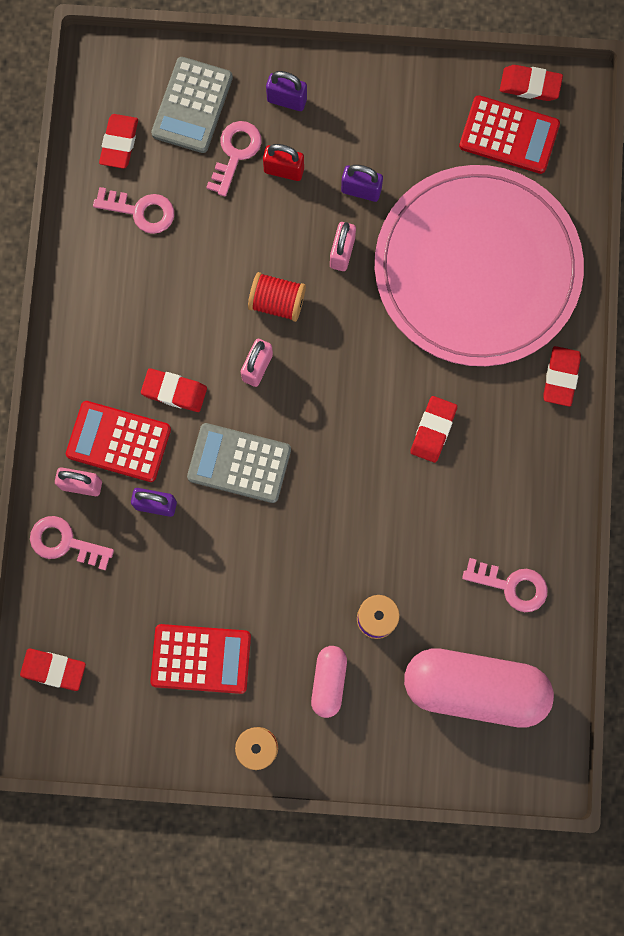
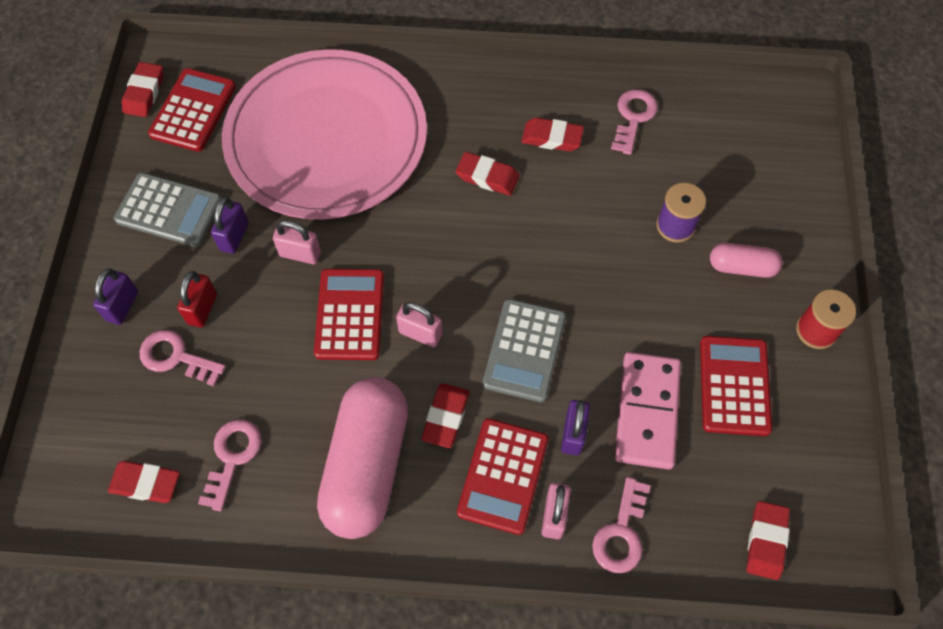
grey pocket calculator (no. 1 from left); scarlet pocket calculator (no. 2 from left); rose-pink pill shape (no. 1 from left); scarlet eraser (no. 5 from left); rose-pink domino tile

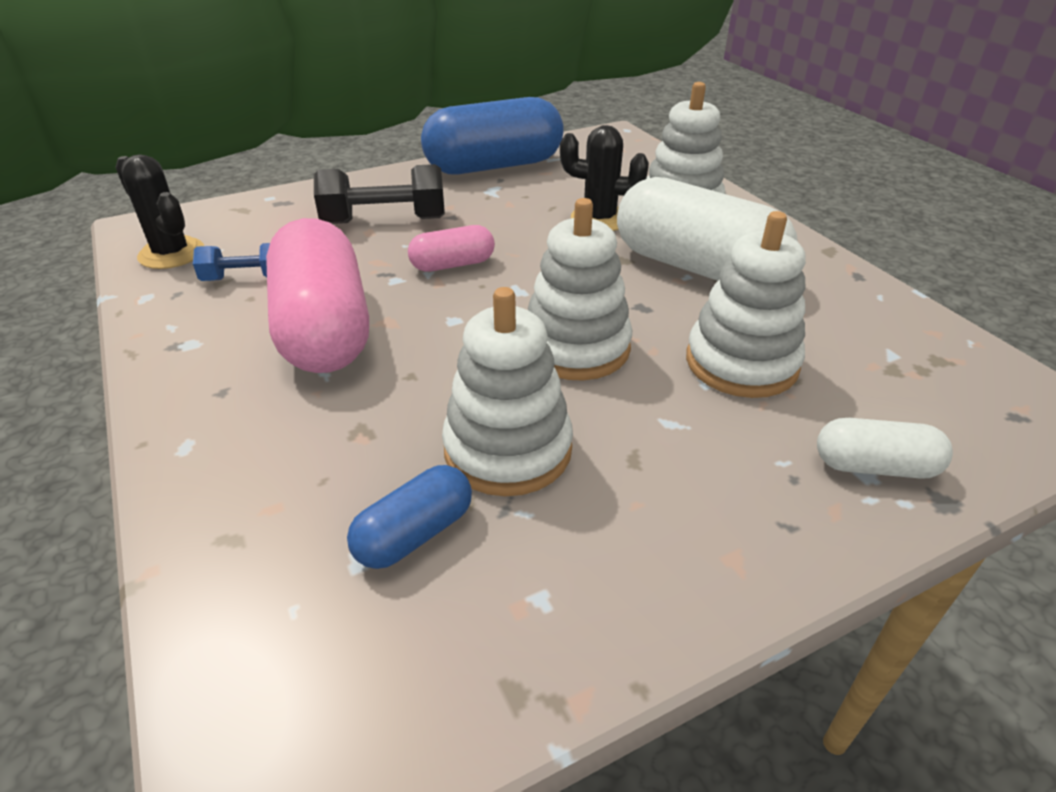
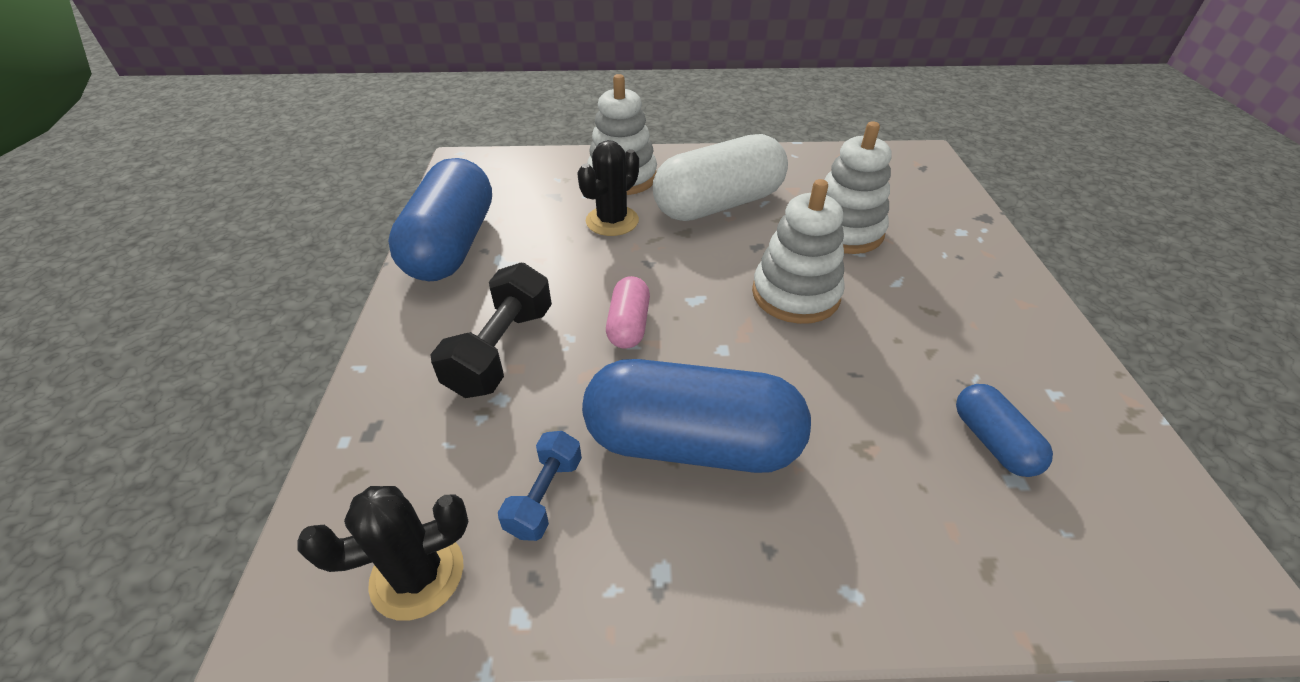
cobalt pill shape (no. 2 from left); pure white ring stacker (no. 1 from left in the first image); pure white pill shape (no. 2 from left in the first image)

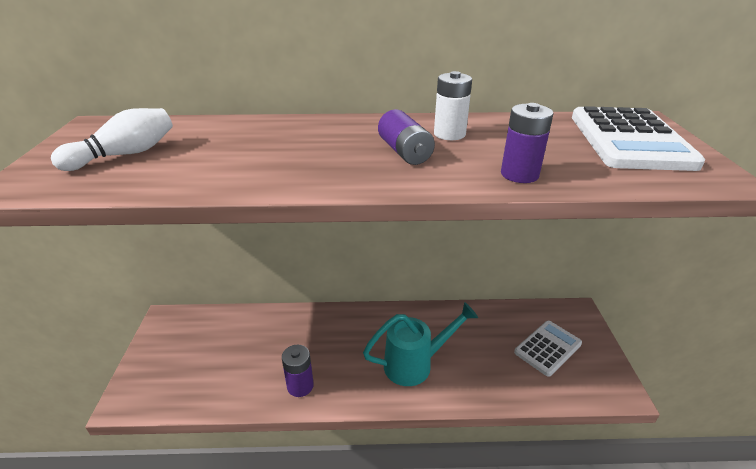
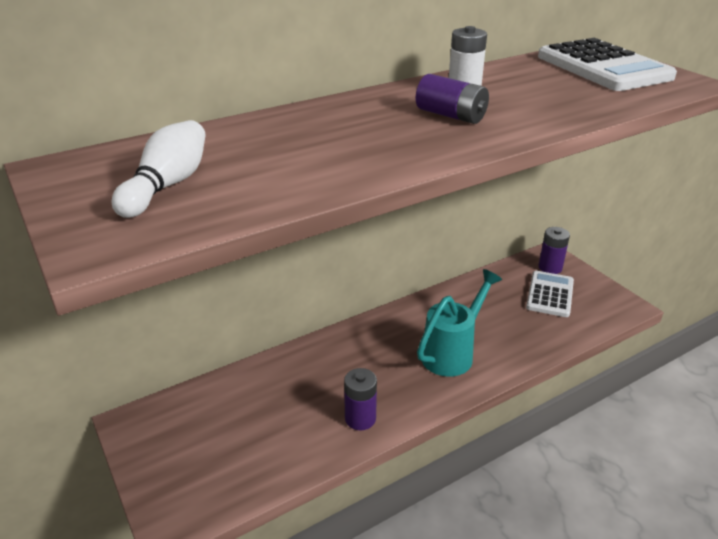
purple power cell (no. 3 from left)

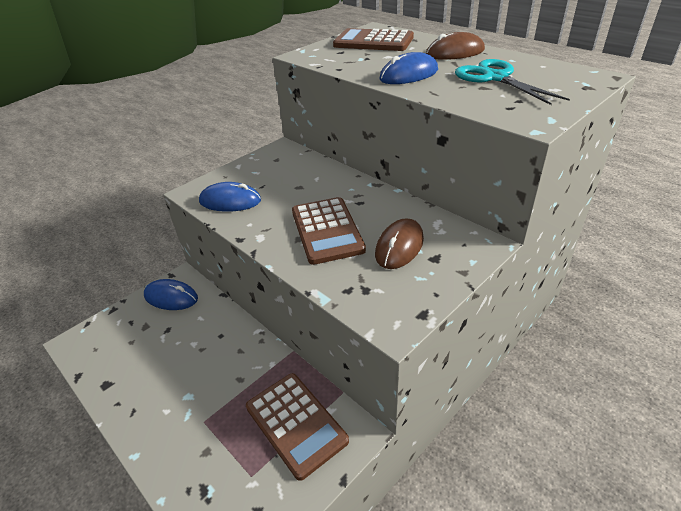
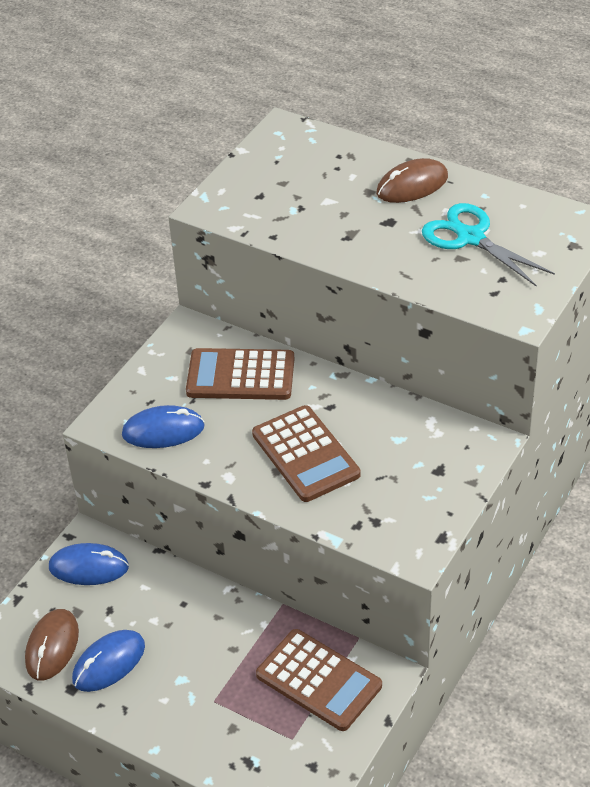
russet PC mouse (no. 1 from left); cobalt PC mouse (no. 2 from left); russet pocket calculator (no. 1 from left)

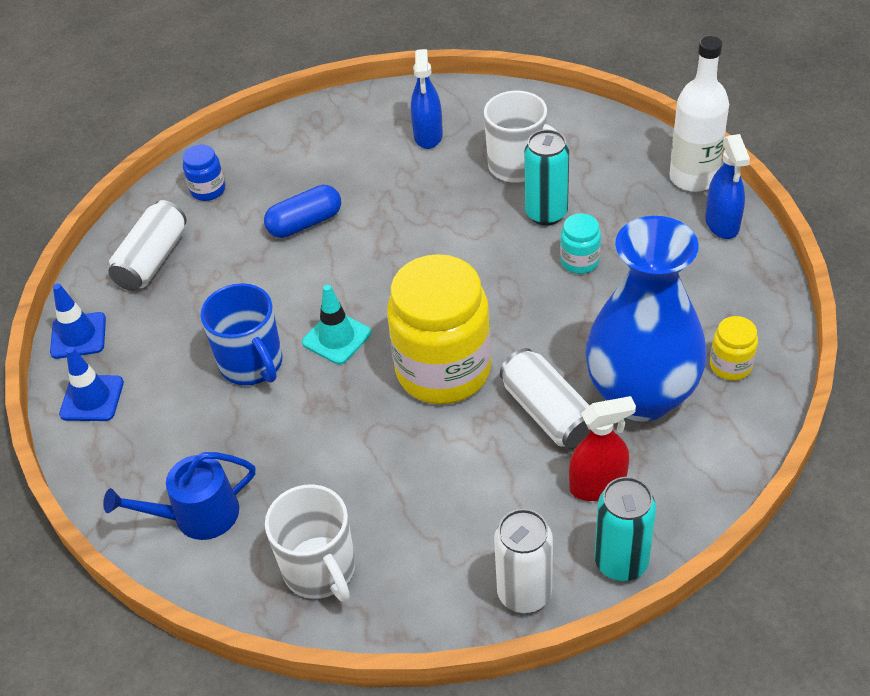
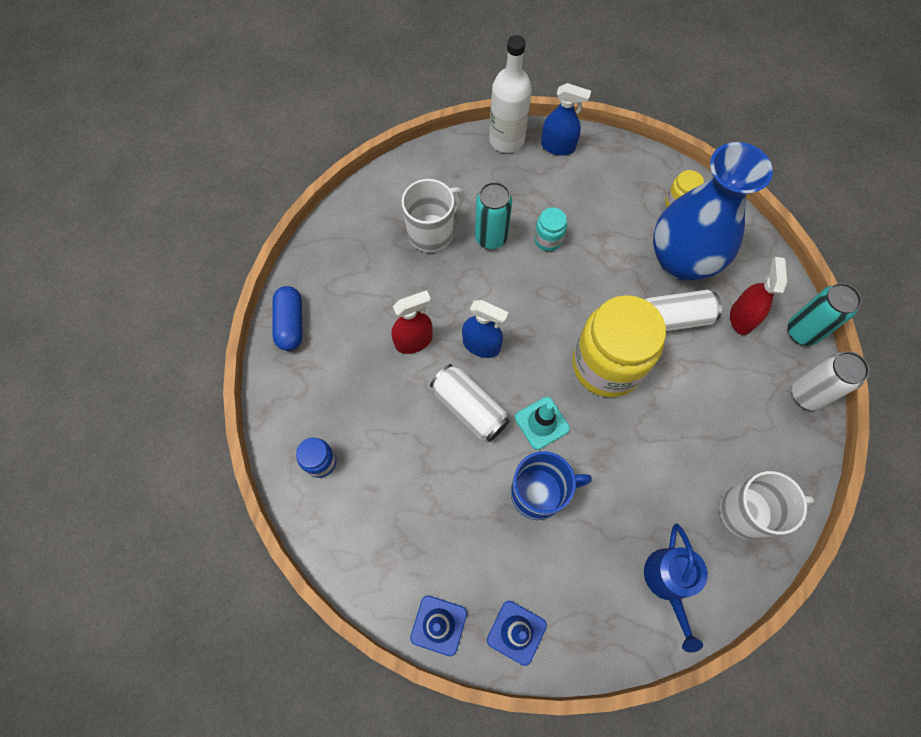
cobalt pill shape; scarlet sprayer (no. 1 from left); pure white soda can (no. 1 from left); cobalt sprayer (no. 1 from left)

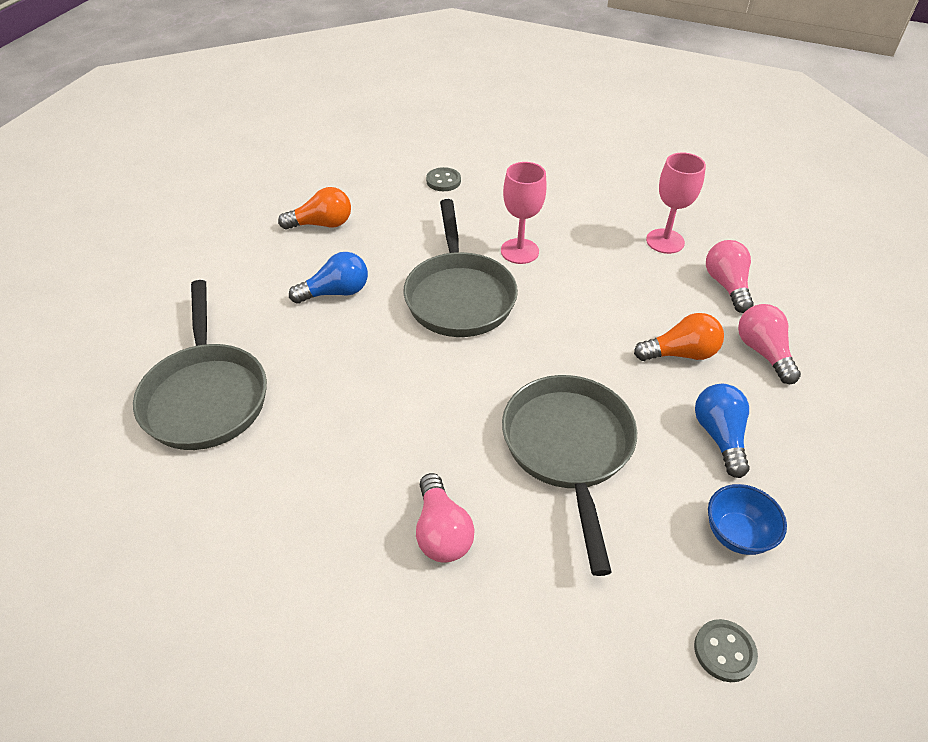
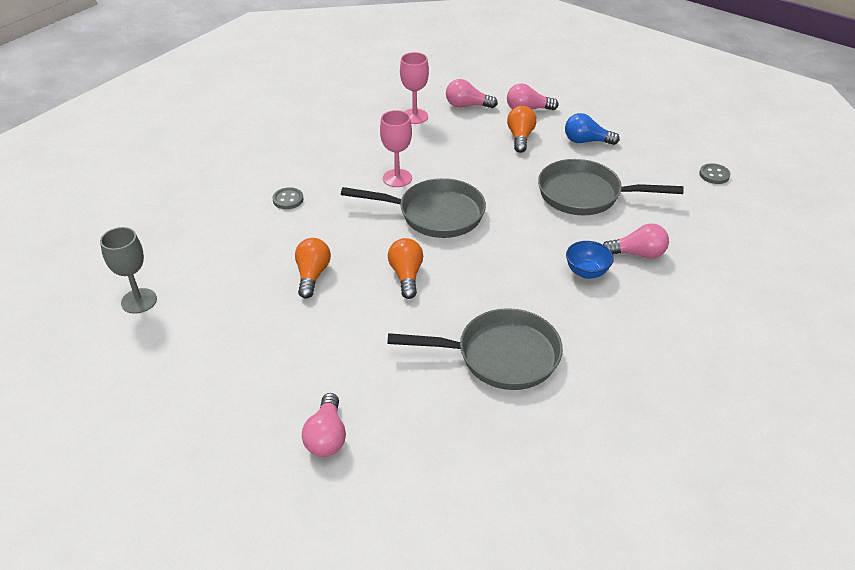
grey goblet; rose-pink light bulb (no. 1 from left); orange light bulb (no. 2 from left); cobalt bowl

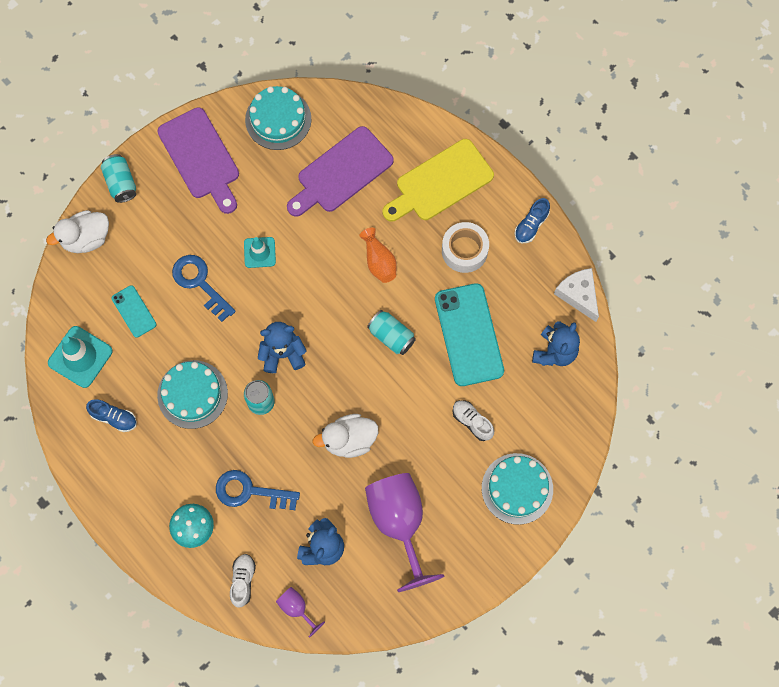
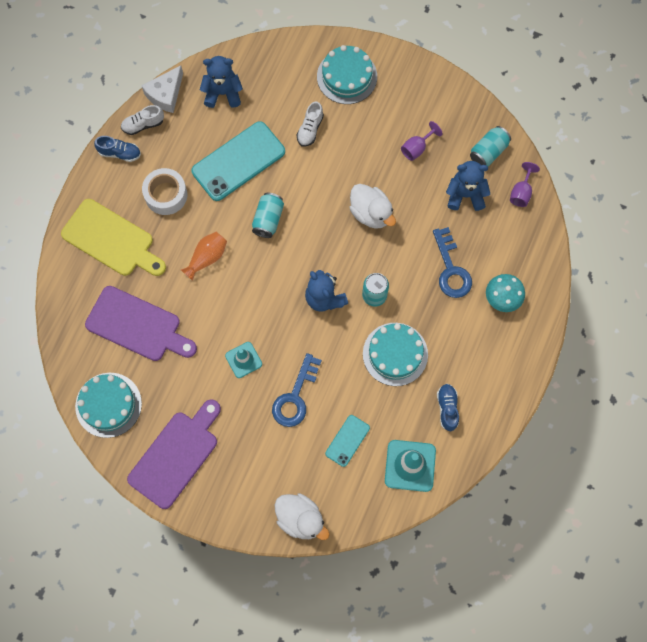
pure white shoe (no. 1 from left); purple goblet (no. 1 from left); aqua soda can (no. 3 from left)

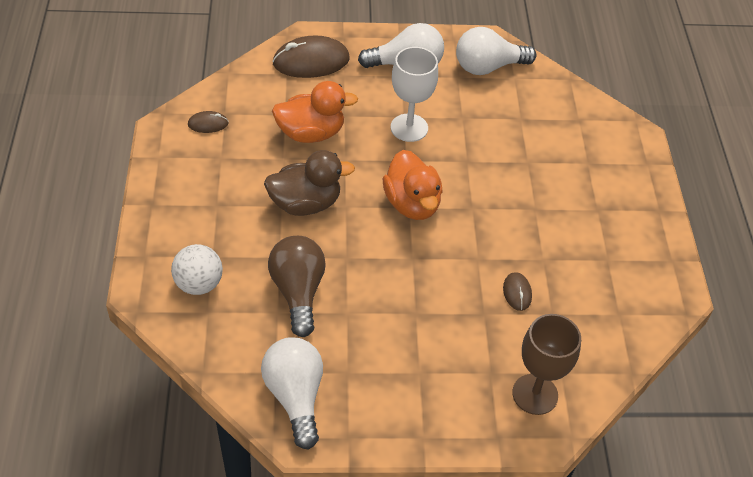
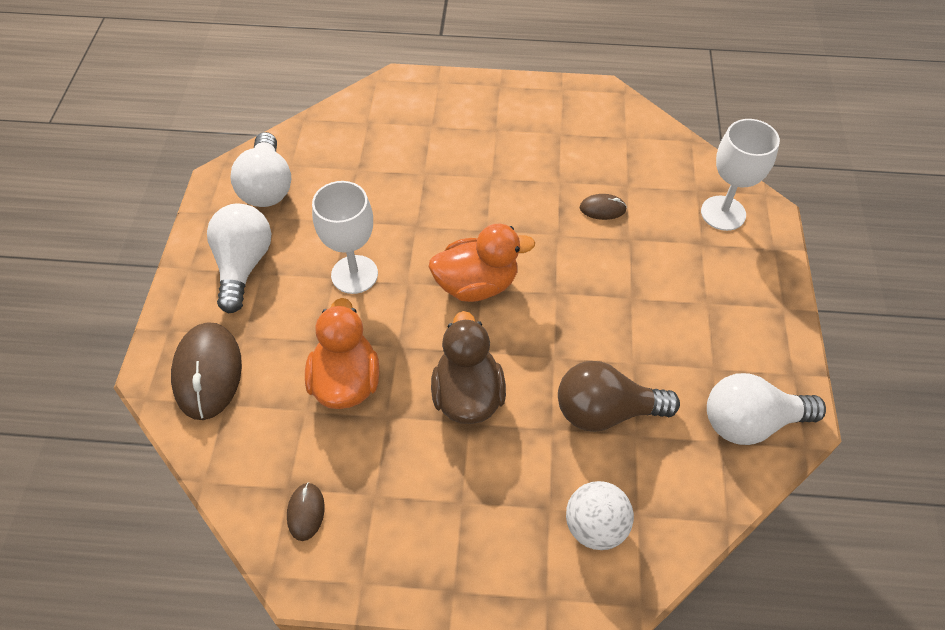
pure white goblet (no. 2 from left)

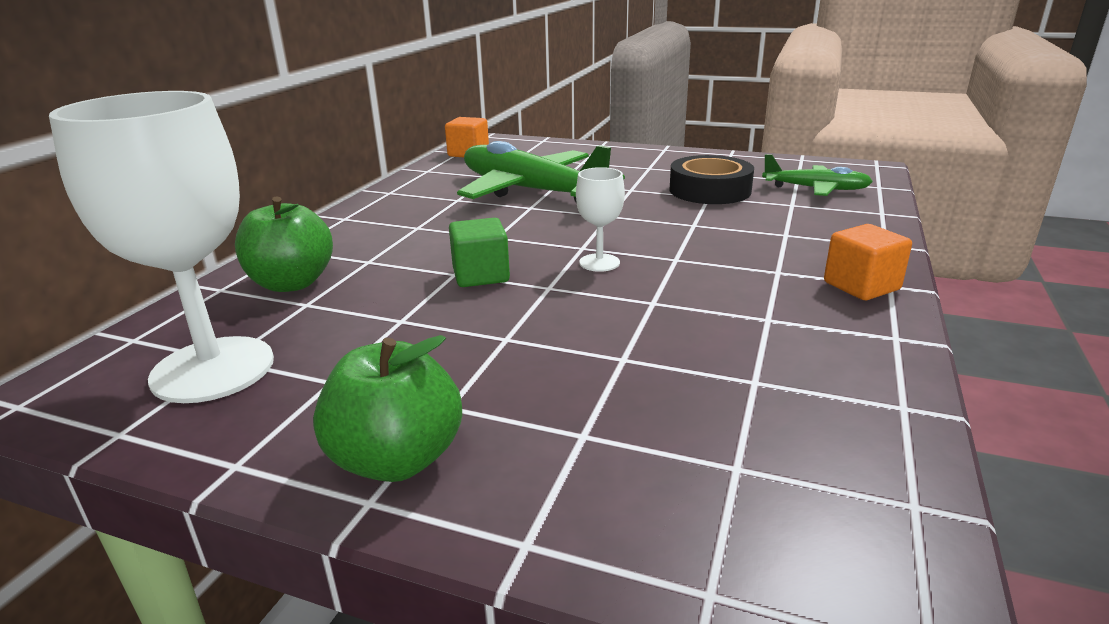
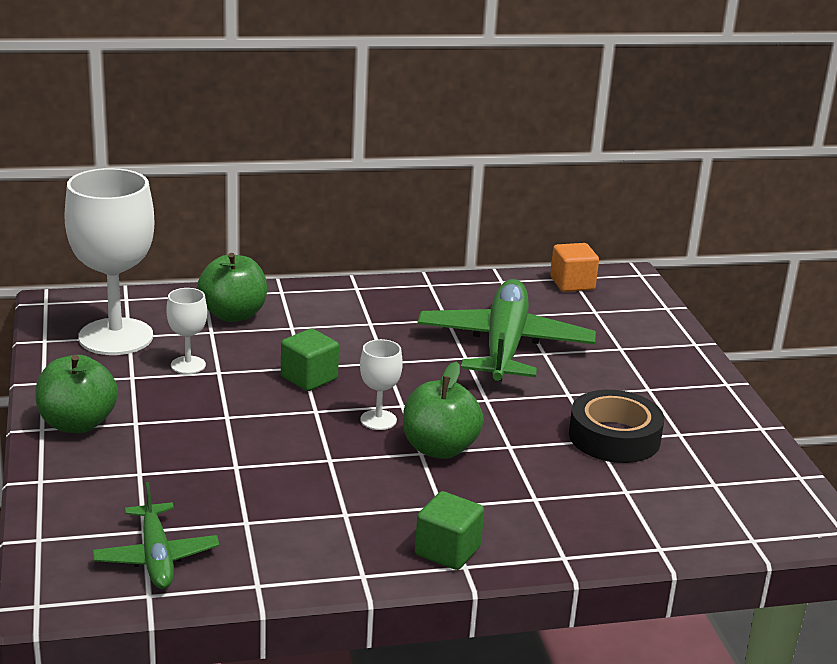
green plane (no. 1 from left); pure white goblet (no. 2 from left); green apple fruit (no. 3 from left); green block (no. 2 from left)

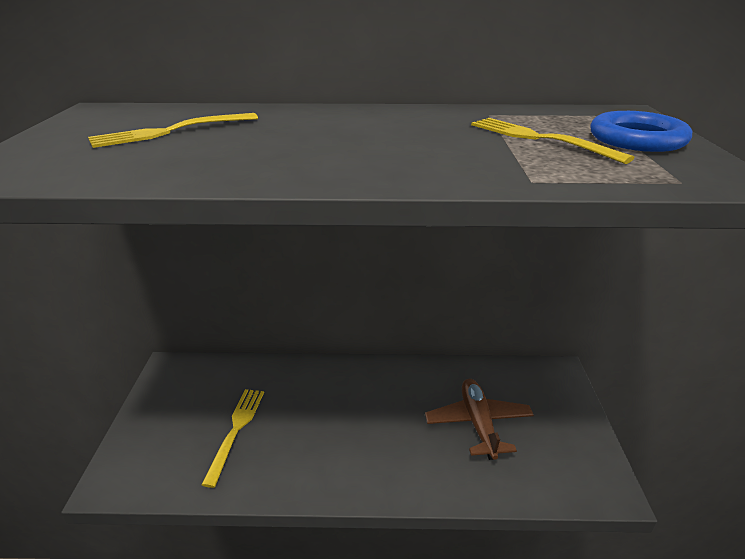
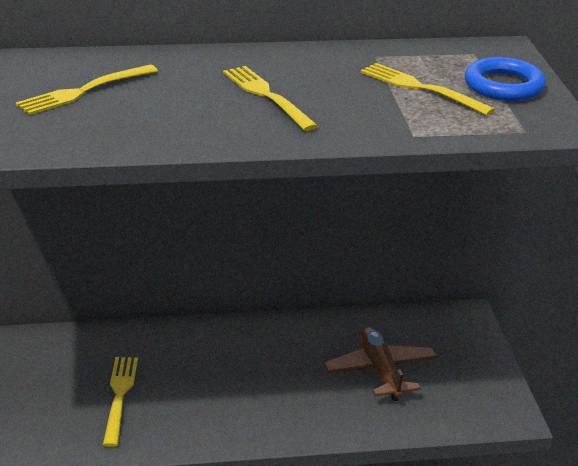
golden table fork (no. 3 from left)

